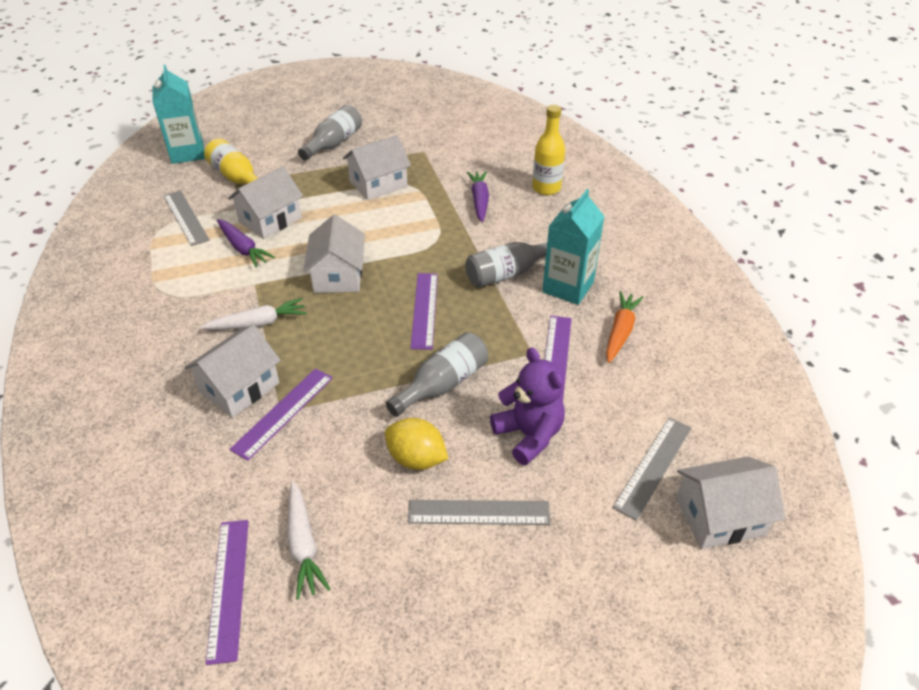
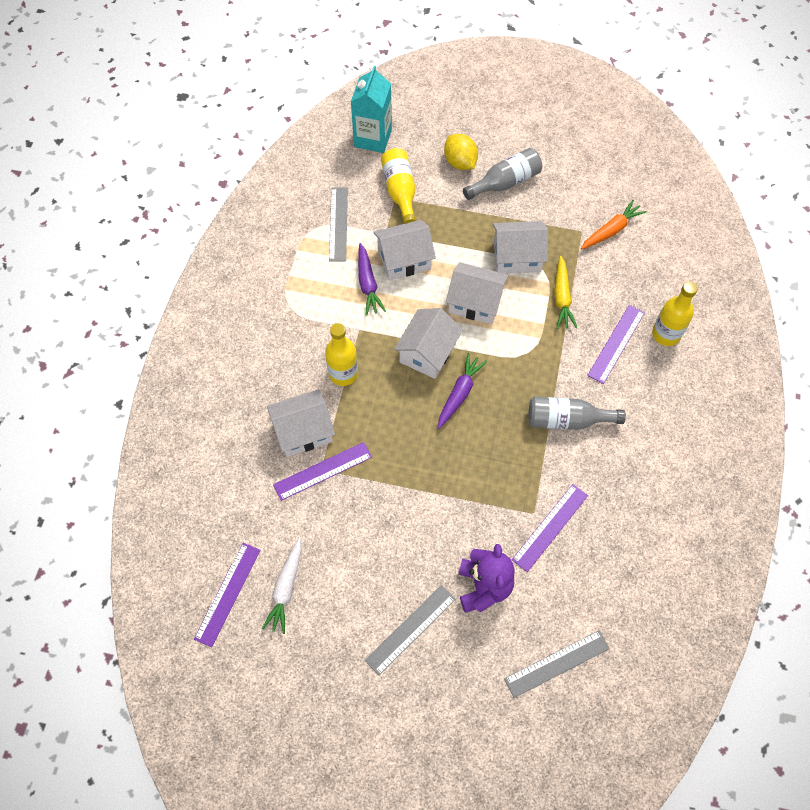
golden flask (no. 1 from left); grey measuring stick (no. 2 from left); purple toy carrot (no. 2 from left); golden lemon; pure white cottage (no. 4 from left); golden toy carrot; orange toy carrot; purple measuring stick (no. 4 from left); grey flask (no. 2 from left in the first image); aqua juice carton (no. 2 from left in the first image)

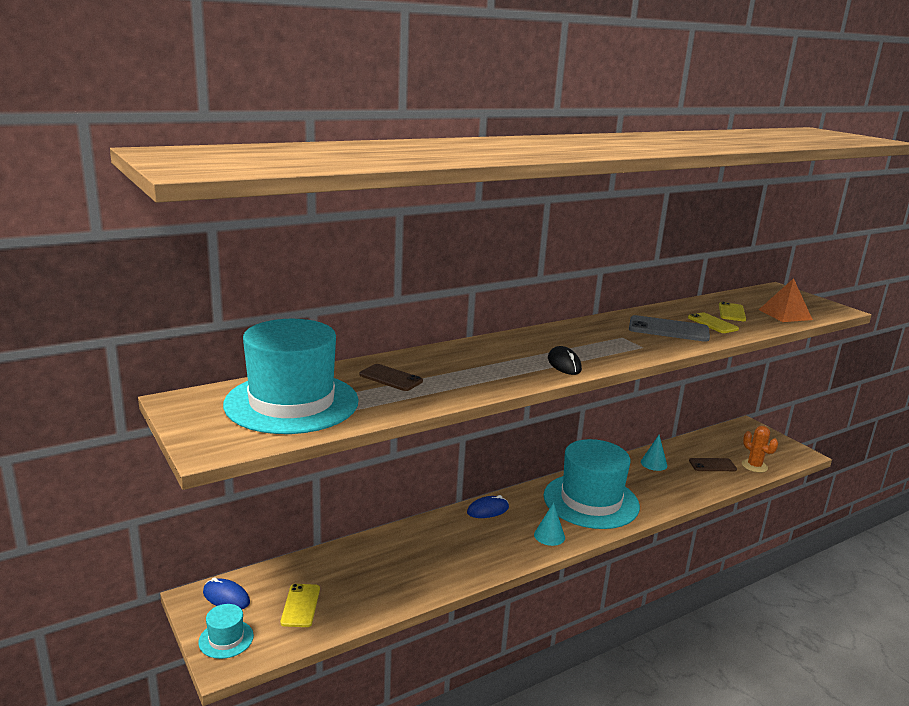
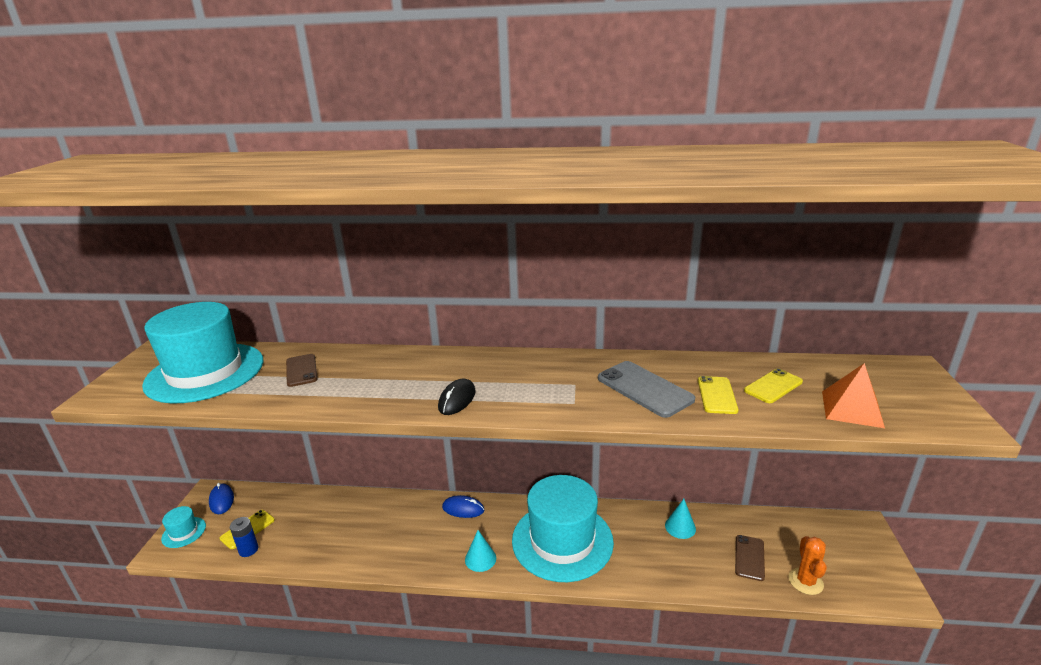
cobalt power cell; russet mobile phone (no. 2 from left)

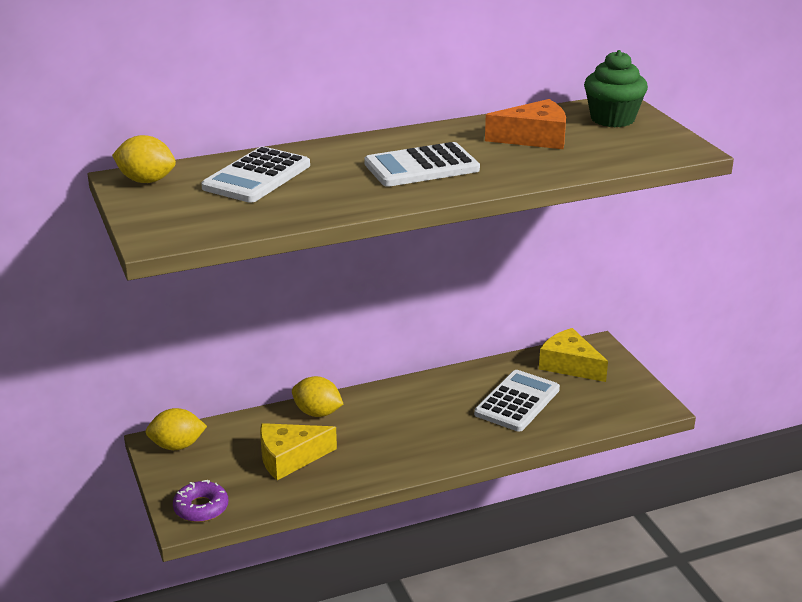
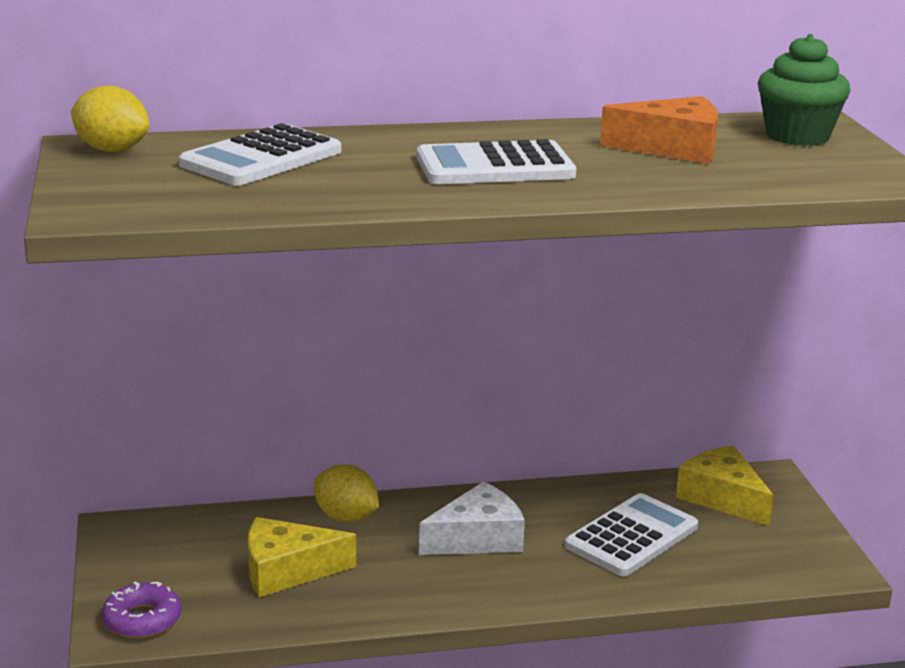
pure white cheese; golden lemon (no. 2 from left in the first image)

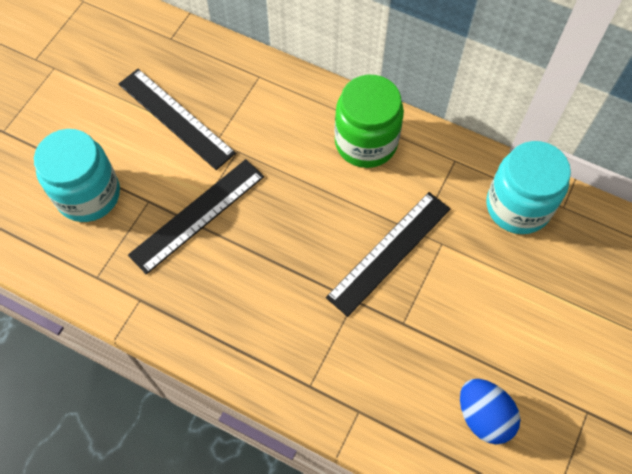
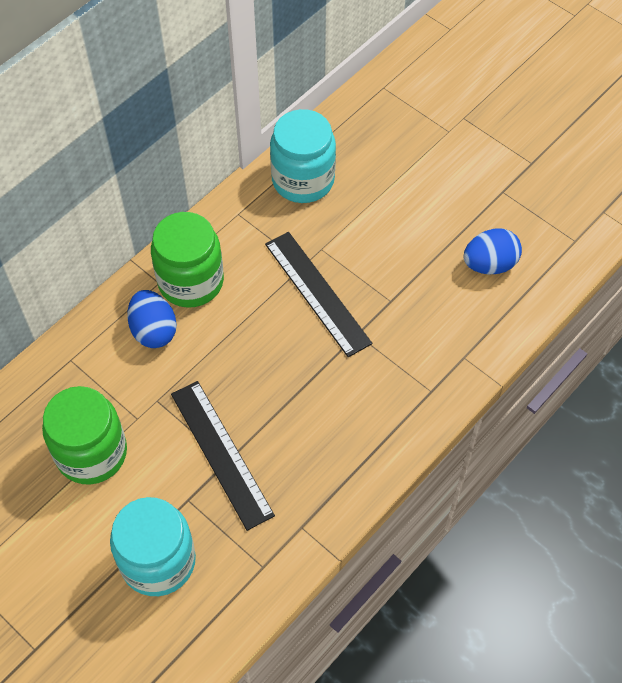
green preserve jar (no. 1 from left); cobalt toy egg (no. 1 from left)

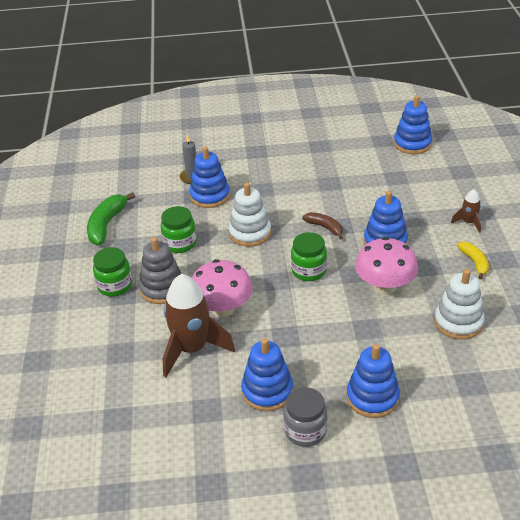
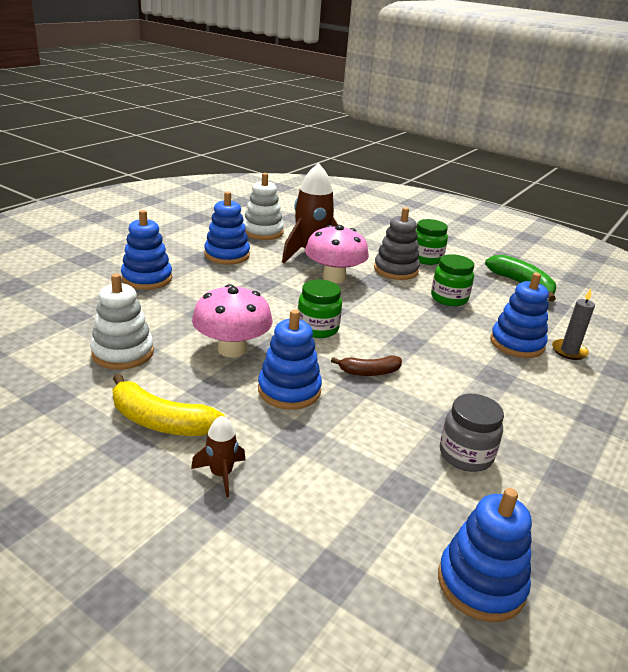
golden banana fruit; pure white ring stacker (no. 2 from left); grey preserve jar

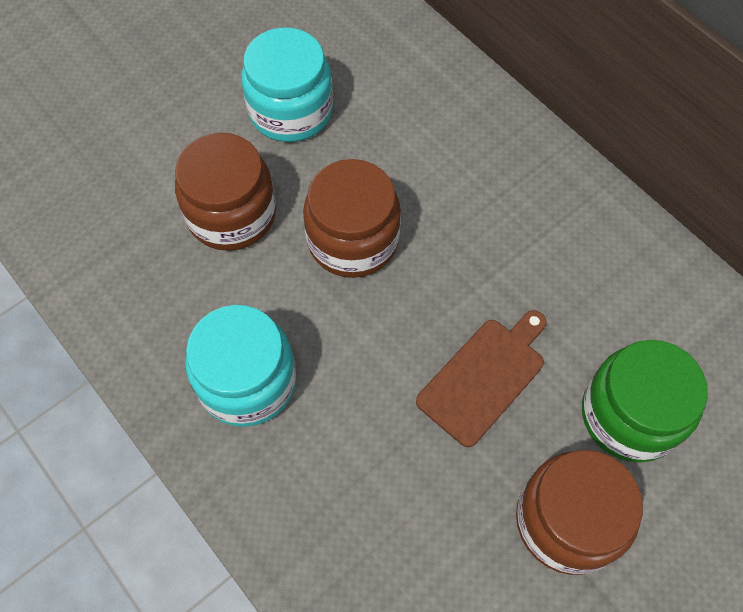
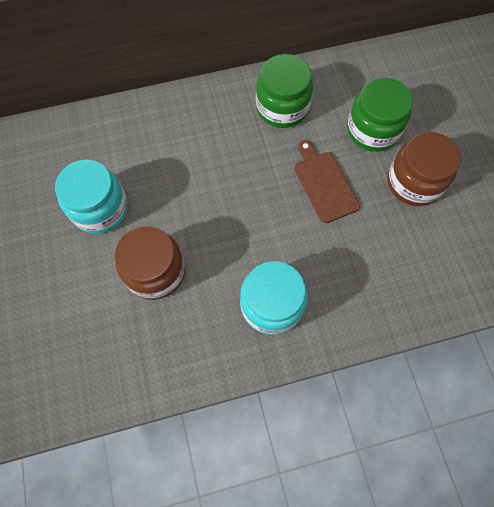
green preserve jar (no. 1 from left); russet preserve jar (no. 2 from left in the first image)

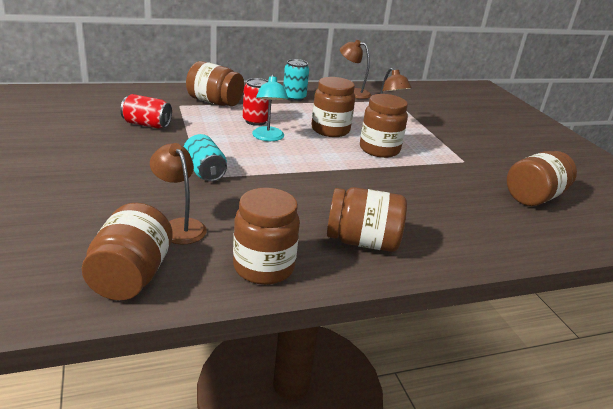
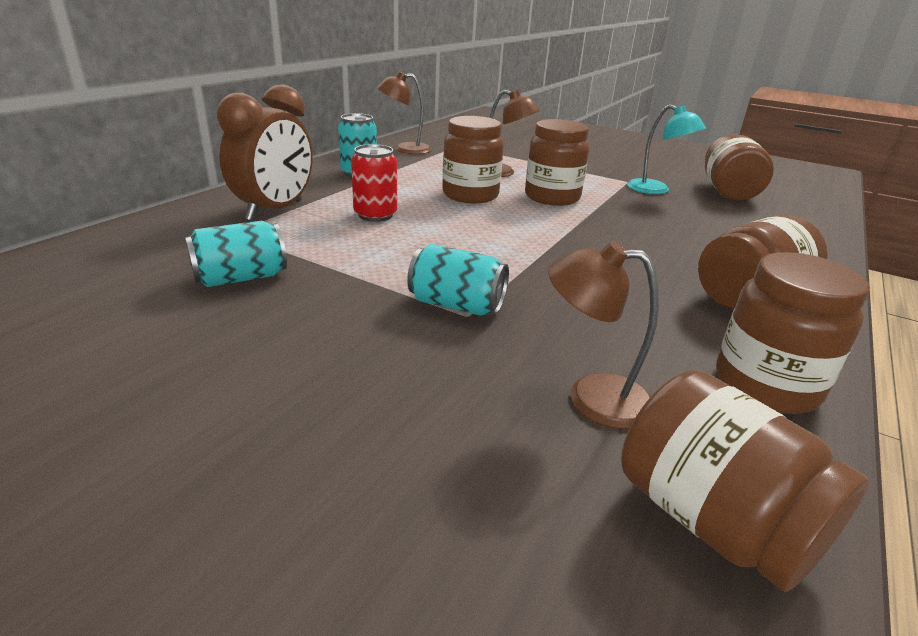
aqua soda can (no. 1 from left); russet alarm clock; aqua lamp

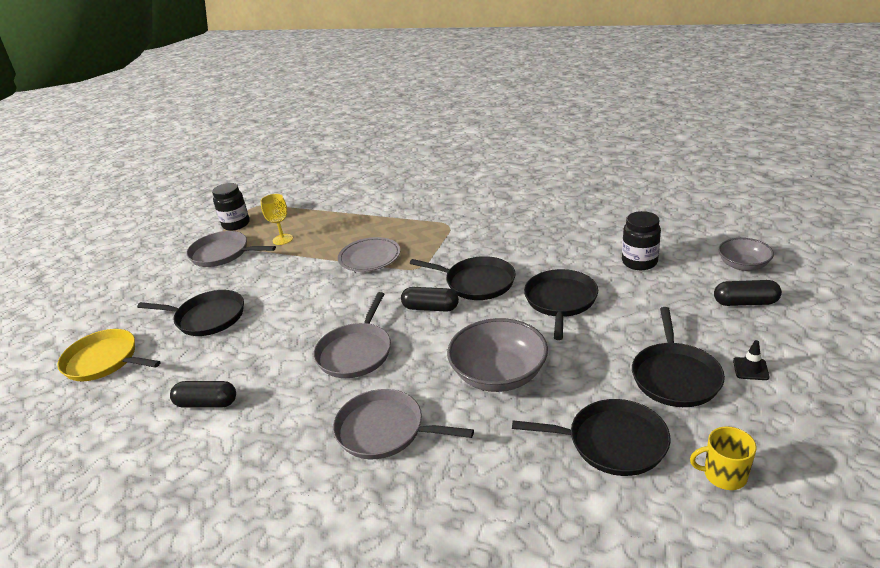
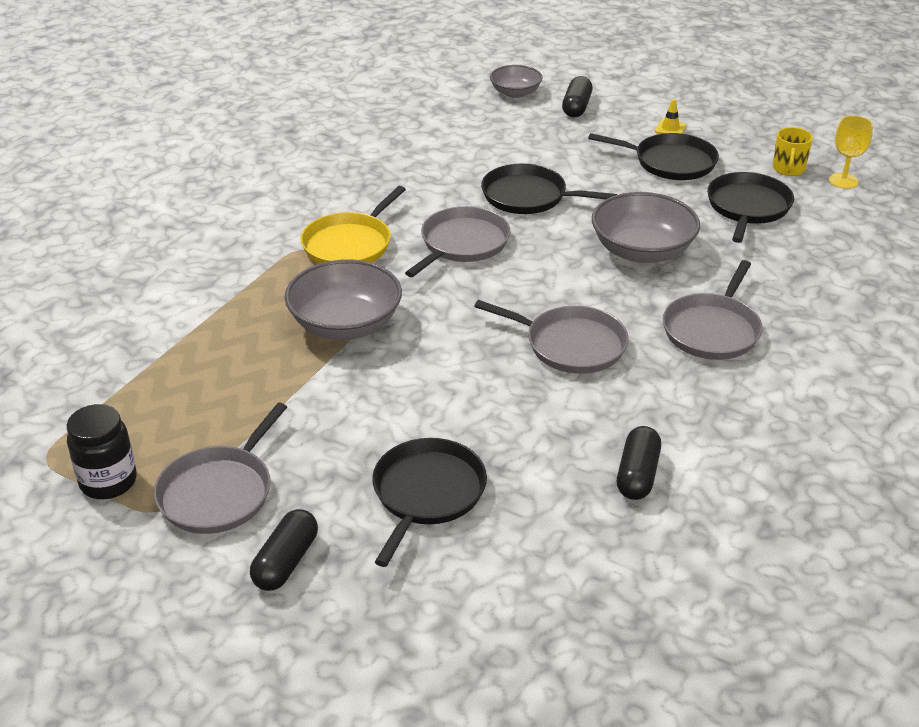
black pill shape (no. 1 from left); grey bowl (no. 1 from left); golden pan; grey pan (no. 2 from left); golden traffic cone; golden goblet; black preserve jar (no. 2 from left in the first image)

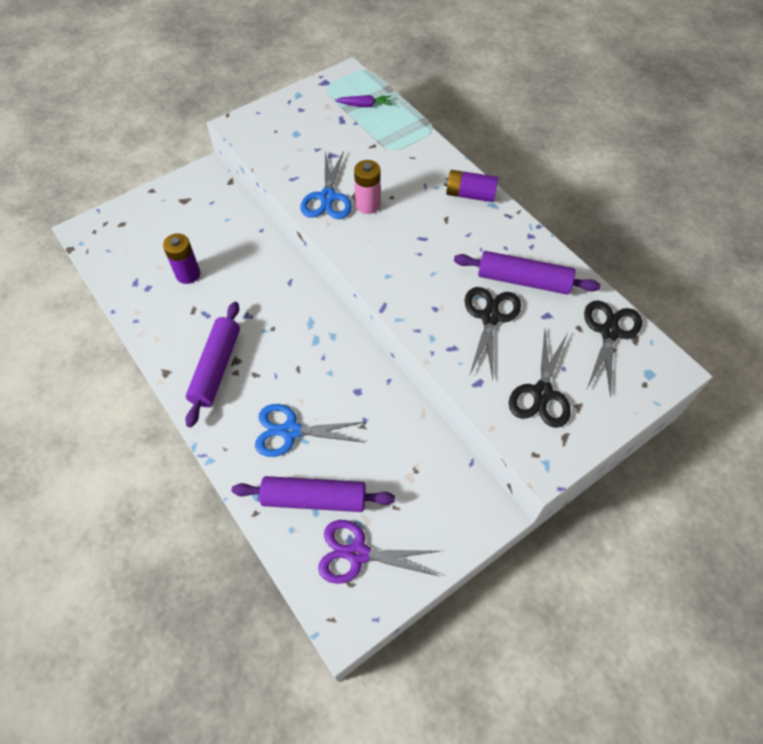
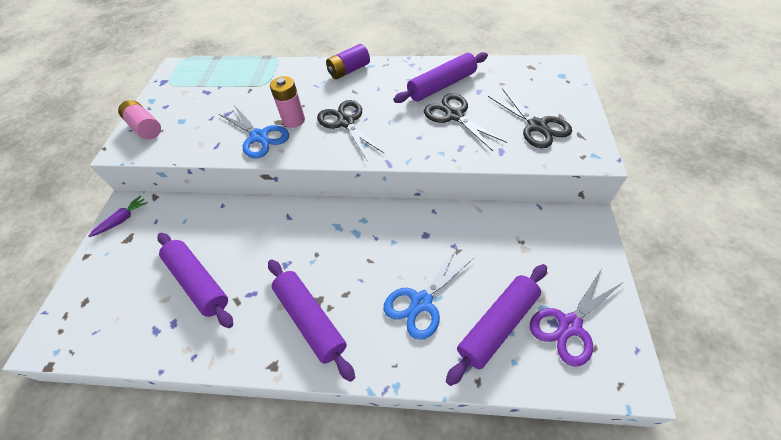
purple toy carrot; rose-pink power cell (no. 1 from left); purple pastry roller (no. 1 from left); black scissors (no. 1 from left)

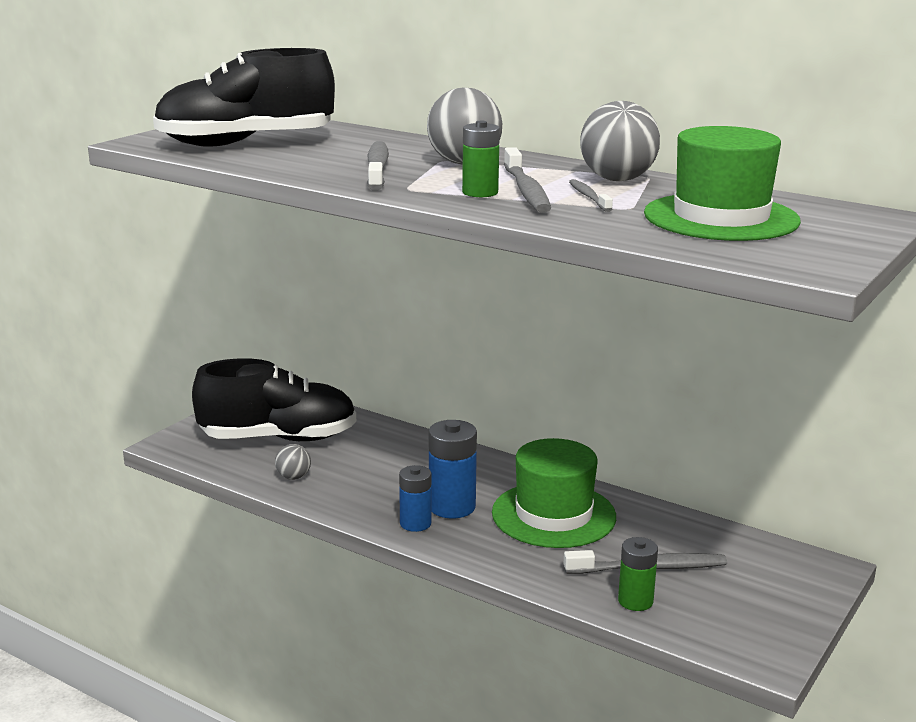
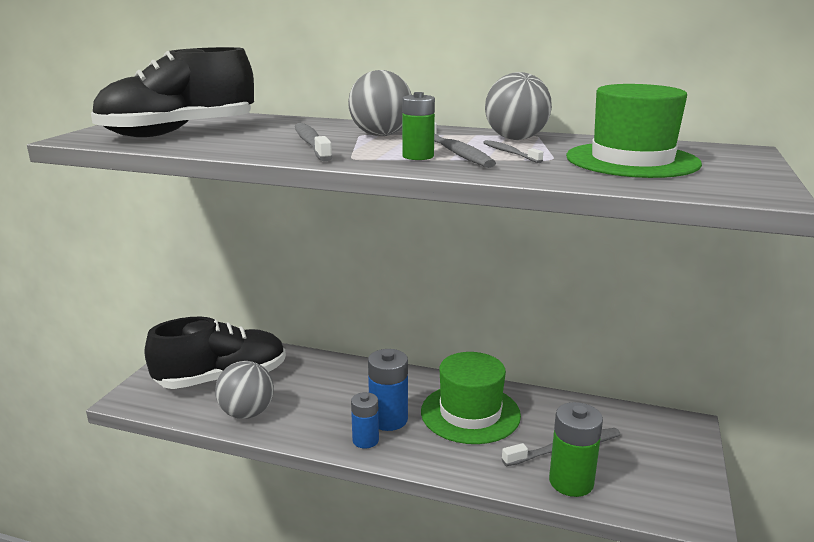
grey play ball (no. 1 from left); green power cell (no. 2 from left)

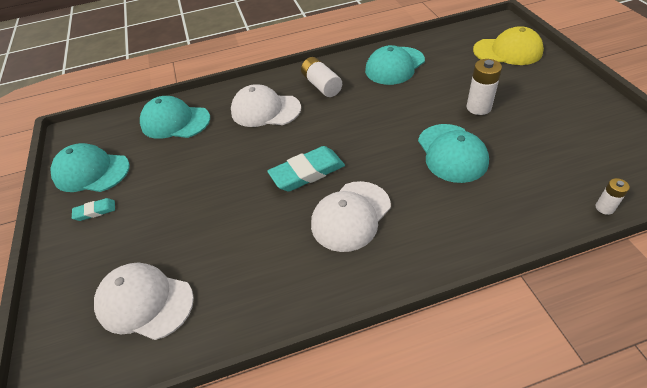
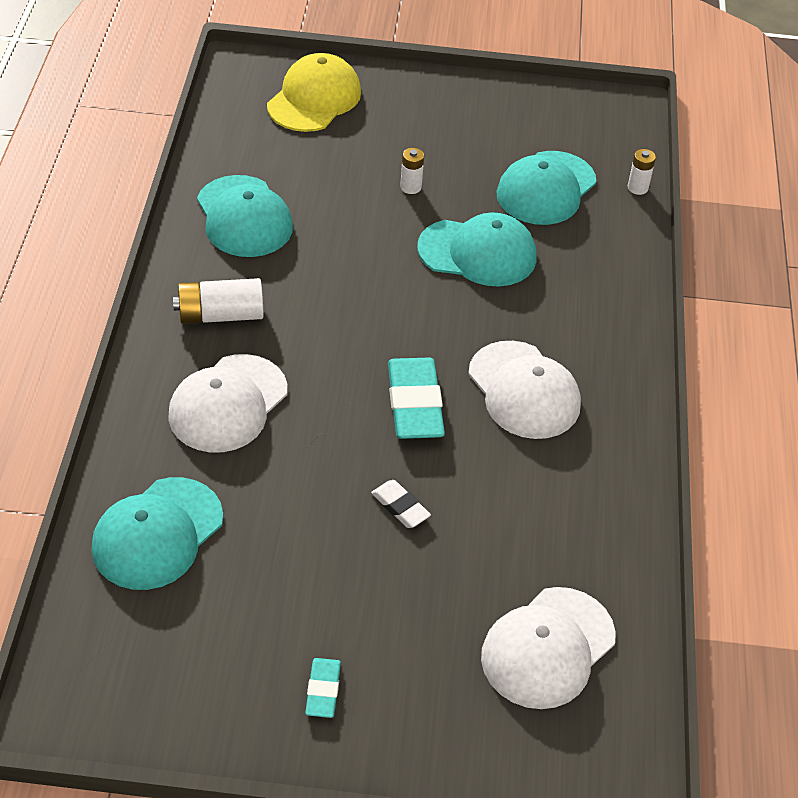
pure white eraser; pure white power cell (no. 2 from left); aqua peaked cap (no. 4 from left)

